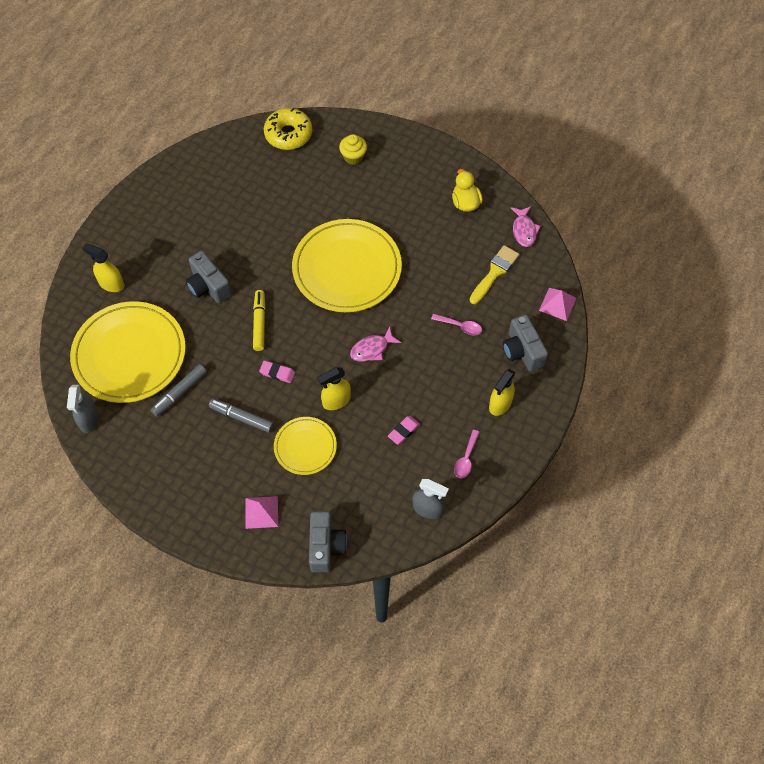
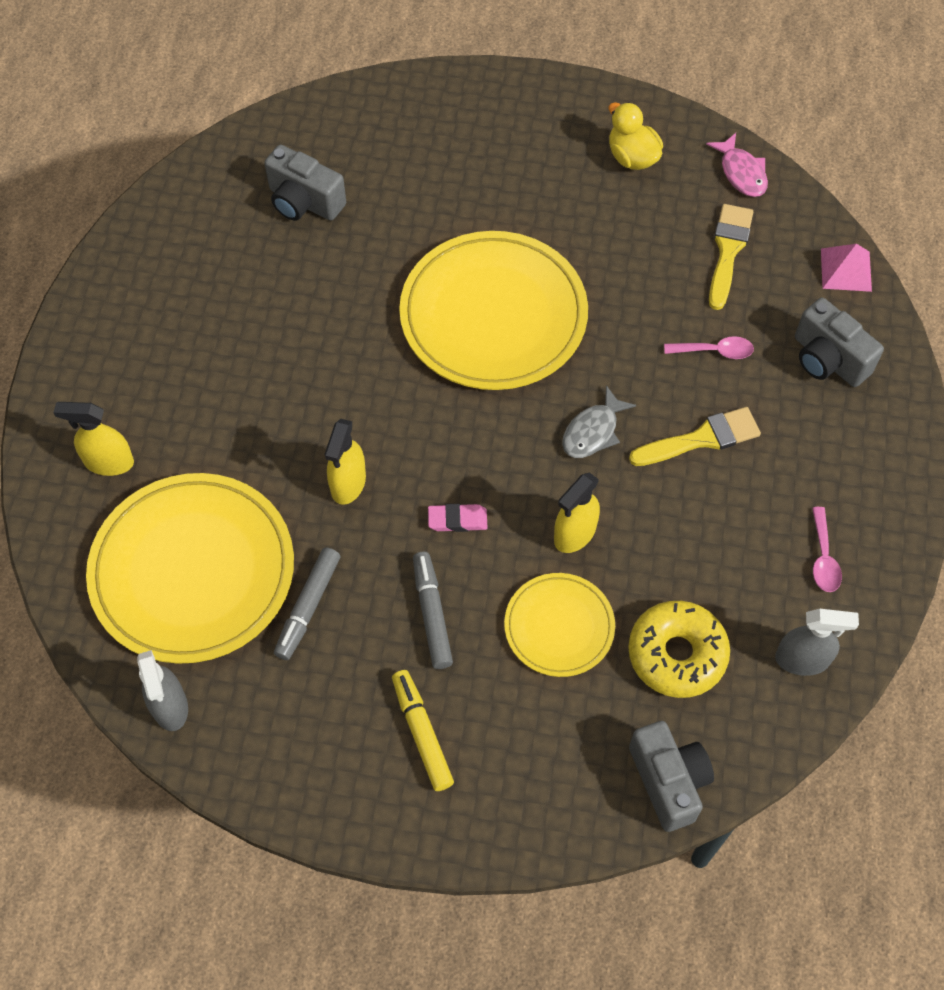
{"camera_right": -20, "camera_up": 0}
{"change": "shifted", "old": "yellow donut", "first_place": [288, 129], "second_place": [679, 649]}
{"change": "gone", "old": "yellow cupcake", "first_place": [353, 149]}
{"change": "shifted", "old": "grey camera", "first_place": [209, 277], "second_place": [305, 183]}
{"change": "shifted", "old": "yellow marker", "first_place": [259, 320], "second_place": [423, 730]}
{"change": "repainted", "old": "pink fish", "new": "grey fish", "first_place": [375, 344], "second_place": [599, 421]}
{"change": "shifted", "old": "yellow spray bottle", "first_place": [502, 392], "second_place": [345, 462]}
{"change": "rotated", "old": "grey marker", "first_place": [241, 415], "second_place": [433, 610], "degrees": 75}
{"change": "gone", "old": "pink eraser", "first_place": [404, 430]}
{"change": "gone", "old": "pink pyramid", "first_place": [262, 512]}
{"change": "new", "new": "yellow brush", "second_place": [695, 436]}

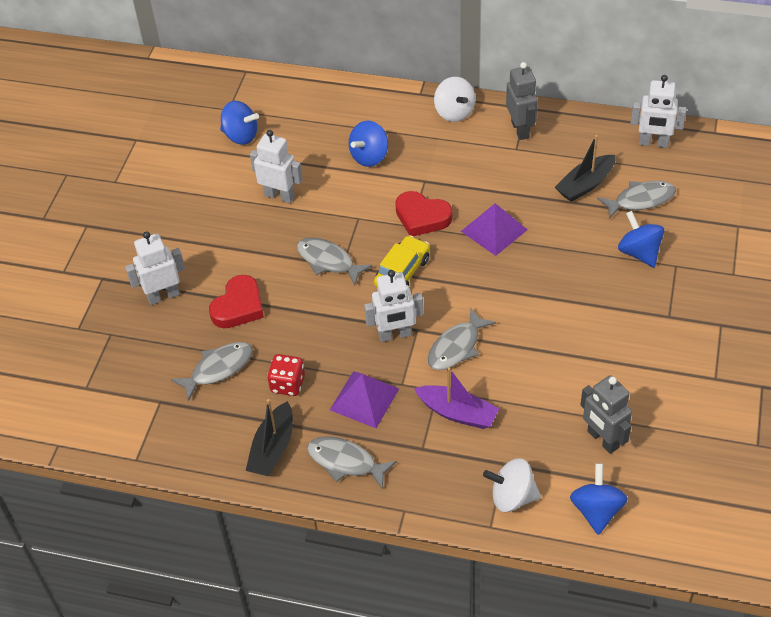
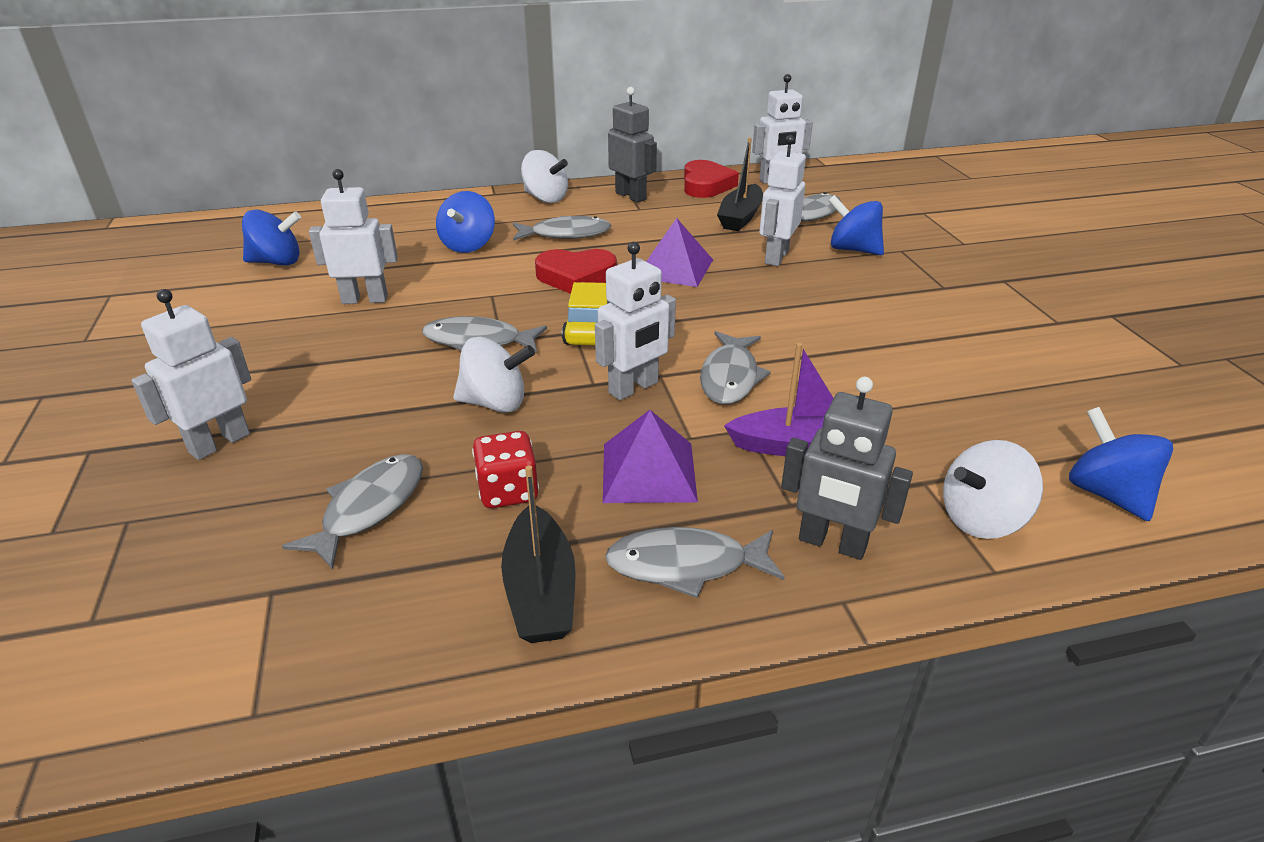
{"camera_right": -30, "camera_up": -15}
{"change": "shifted", "old": "red heart", "first_place": [236, 301], "second_place": [711, 179]}
{"change": "shifted", "old": "grey robot", "first_place": [606, 414], "second_place": [847, 468]}
{"change": "new", "new": "white robot", "second_place": [782, 200]}
{"change": "new", "new": "grey fish", "second_place": [562, 228]}
{"change": "new", "new": "white spinning top", "second_place": [494, 375]}

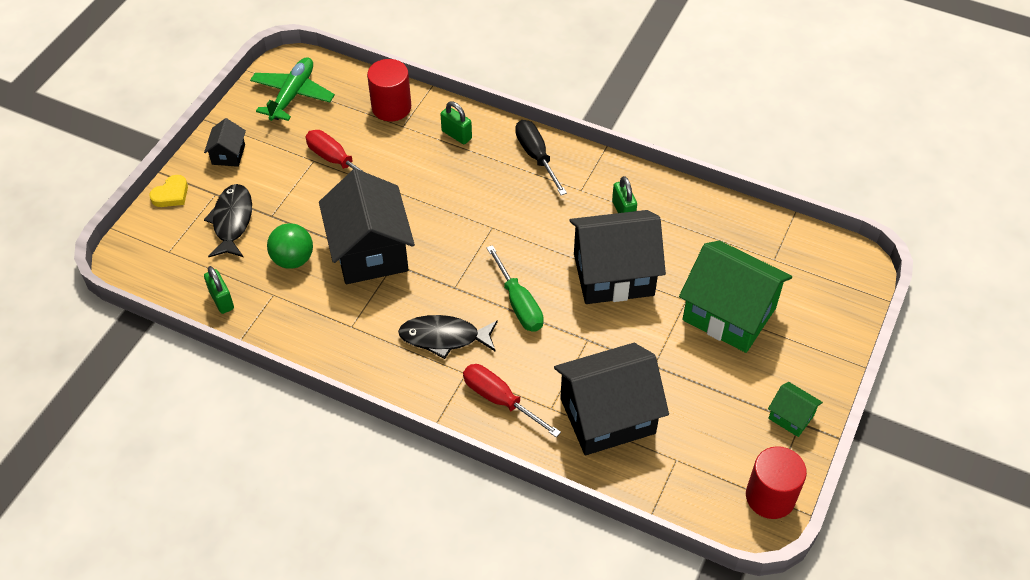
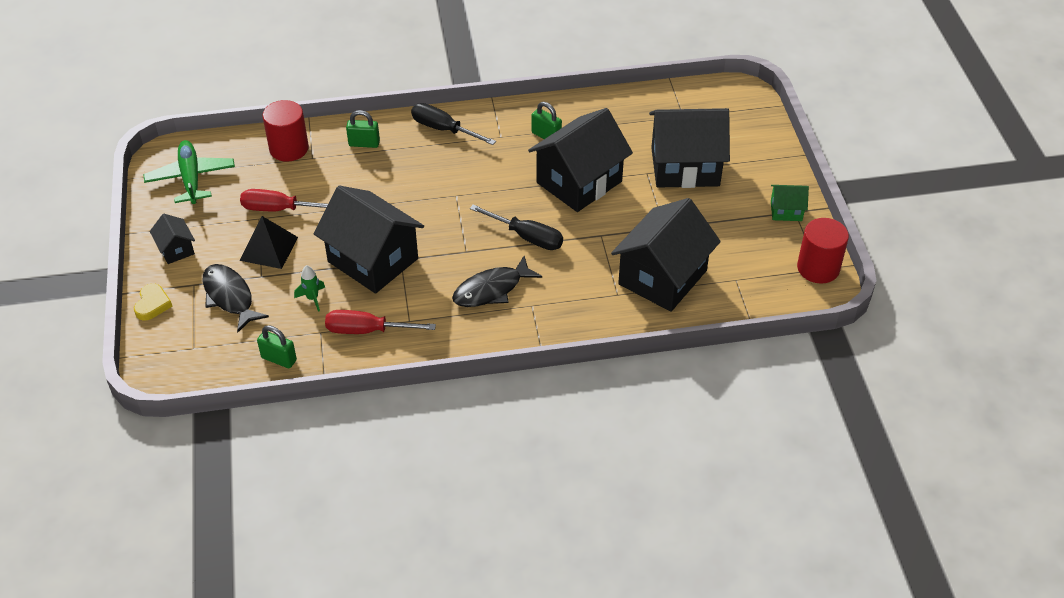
{"camera_right": -35, "camera_up": -5}
{"change": "swapped", "old": "green ball", "new": "green rocket", "first_place": [290, 246], "second_place": [309, 288]}
{"change": "repainted", "old": "green house", "new": "black house", "first_place": [735, 297], "second_place": [689, 148]}
{"change": "repainted", "old": "green screwdriver", "new": "black screwdriver", "first_place": [515, 288], "second_place": [516, 227]}
{"change": "shifted", "old": "red screwdriver", "first_place": [512, 400], "second_place": [380, 322]}
{"change": "new", "new": "black pyramid", "second_place": [269, 242]}

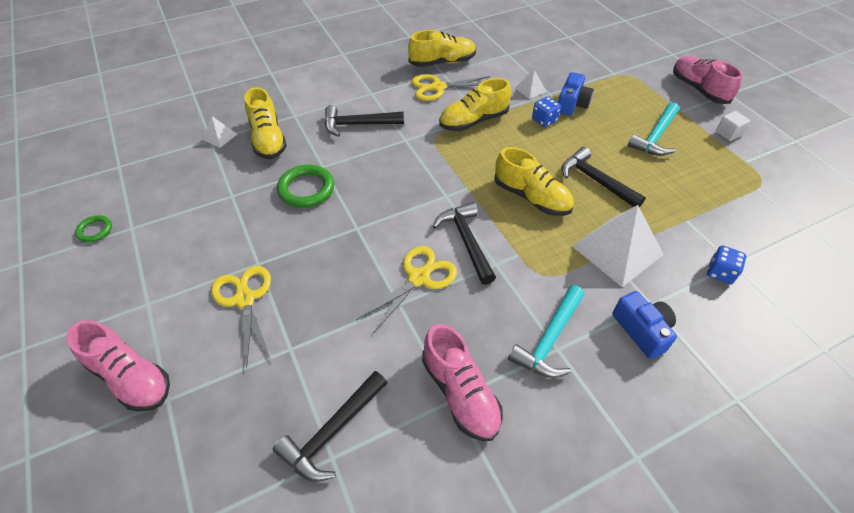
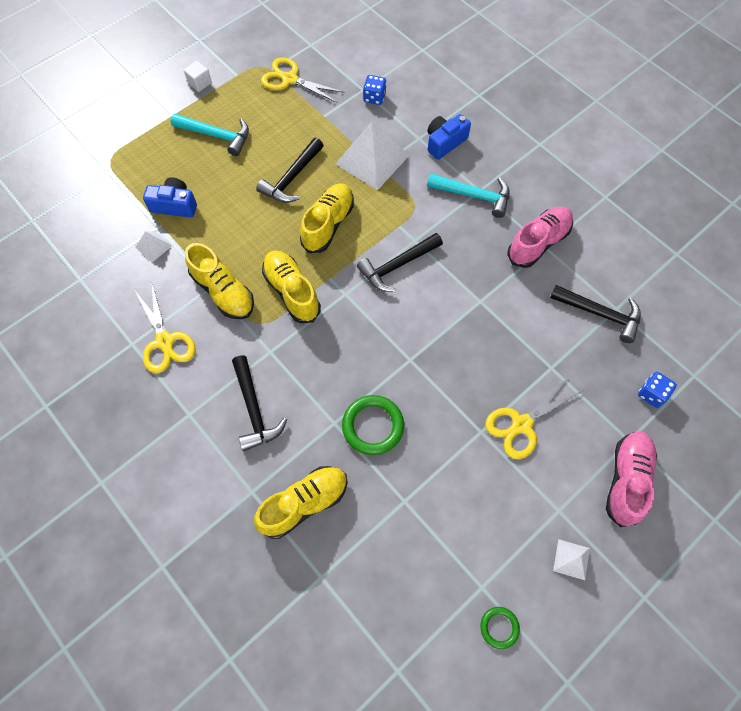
{"camera_right": -105, "camera_up": 15}
{"change": "shifted", "old": "yellow shoe", "first_place": [442, 48], "second_place": [291, 286]}
{"change": "gone", "old": "pink shoe", "first_place": [708, 80]}
{"change": "shifted", "old": "blue dice", "first_place": [546, 112], "second_place": [657, 390]}
{"change": "shifted", "old": "white pyramid", "first_place": [219, 132], "second_place": [571, 559]}
{"change": "shifted", "old": "yellow scissors", "first_place": [406, 290], "second_place": [303, 80]}

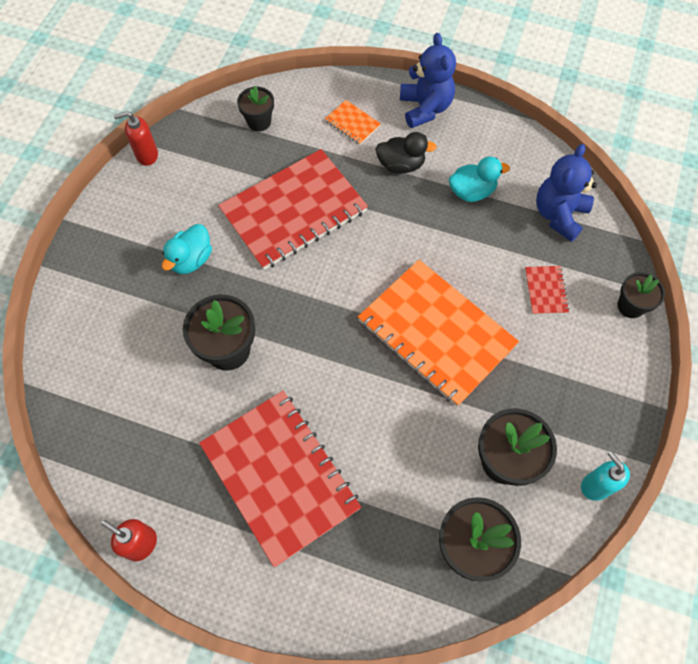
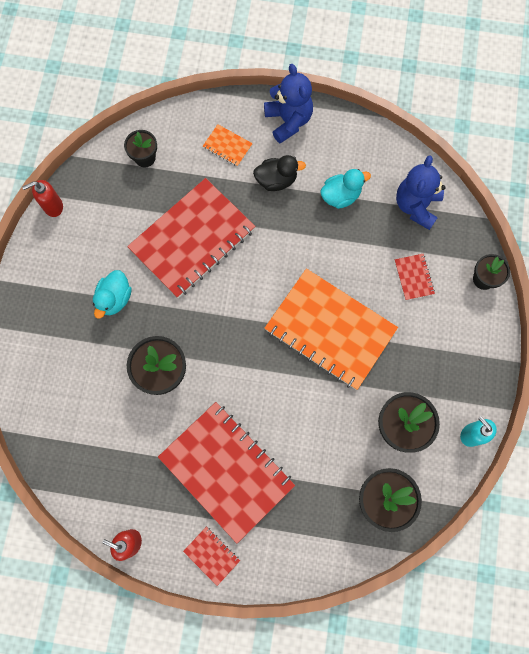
{"camera_right": -10, "camera_up": 10}
{"change": "new", "new": "red notebook", "second_place": [211, 556]}

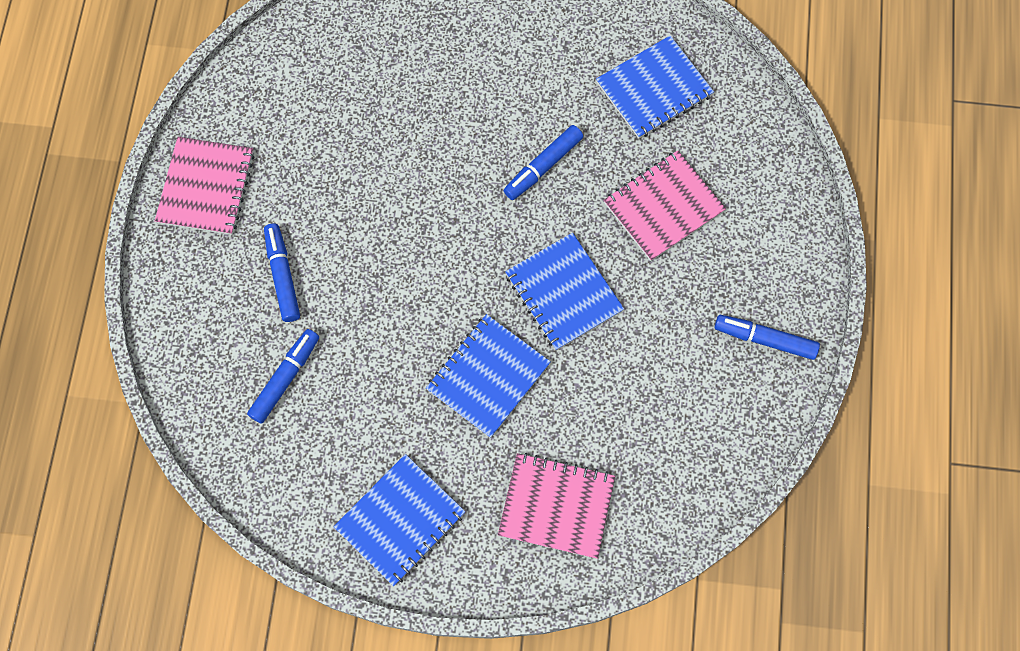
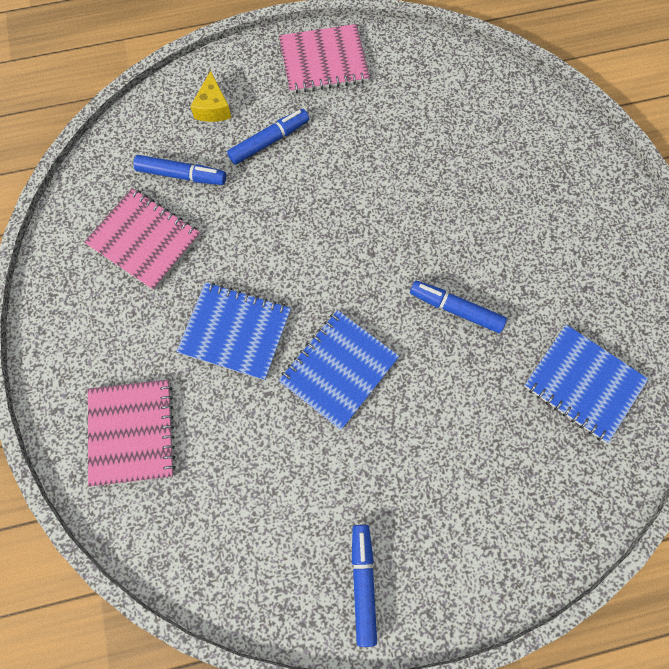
{"camera_right": 70, "camera_up": 0}
{"change": "shifted", "old": "pink notebook", "first_place": [665, 206], "second_place": [142, 239]}
{"change": "gone", "old": "blue notebook", "first_place": [399, 520]}
{"change": "new", "new": "yellow cheese", "second_place": [210, 96]}

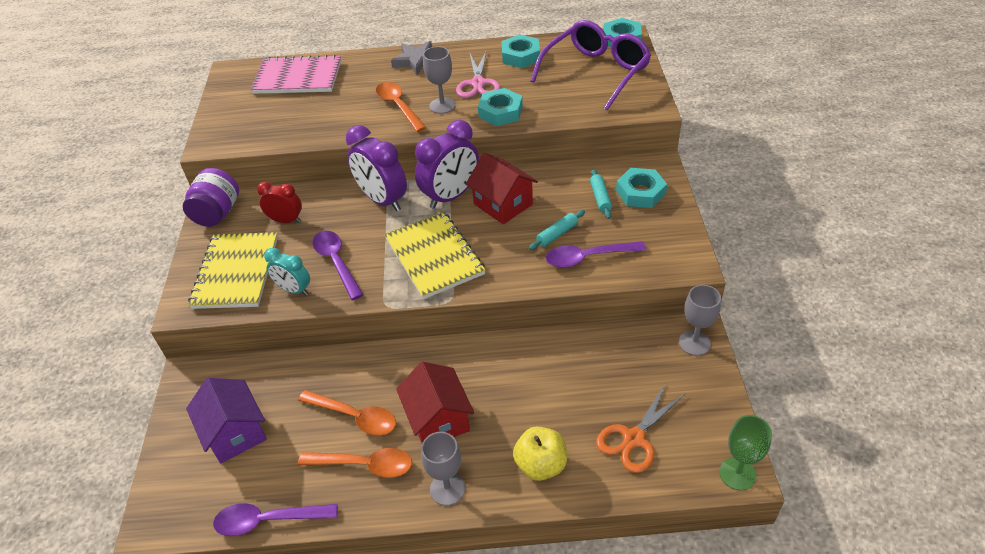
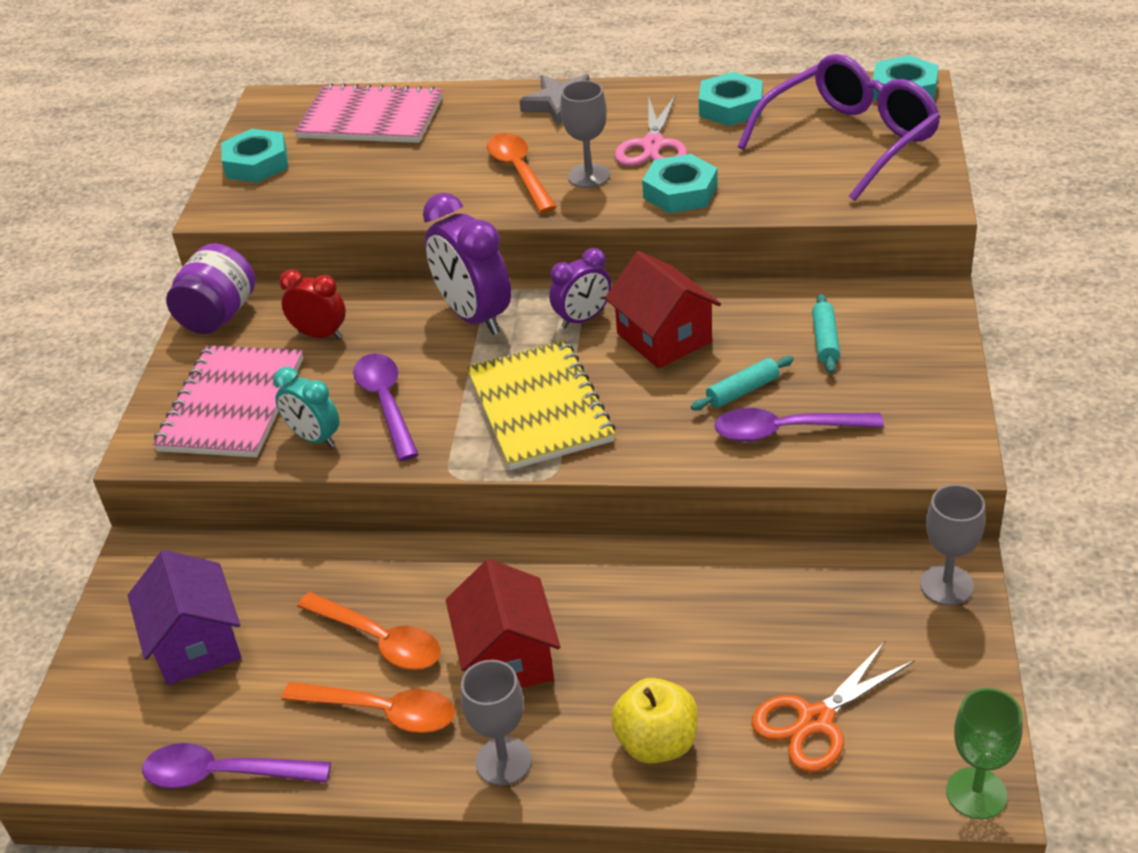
{"camera_right": 10, "camera_up": -5}
{"change": "scaled", "old": "purple clock", "first_place": [447, 164], "second_place": [580, 288], "factor": 0.59}
{"change": "shifted", "old": "turquoise nut", "first_place": [641, 188], "second_place": [254, 156]}
{"change": "repainted", "old": "yellow notebook", "new": "pink notebook", "first_place": [233, 270], "second_place": [228, 401]}

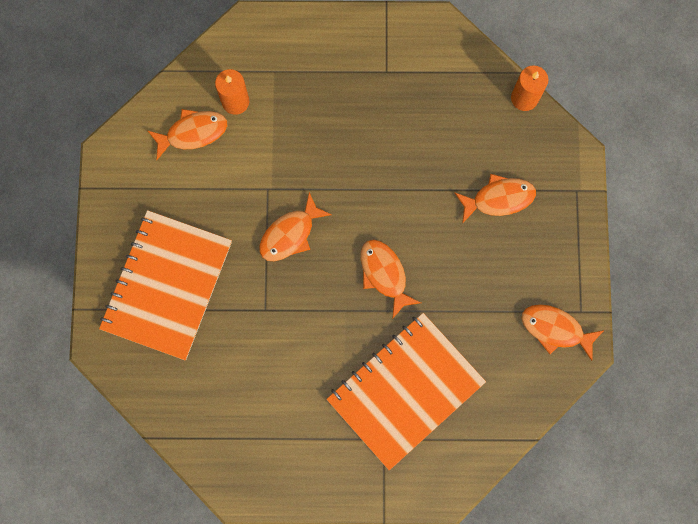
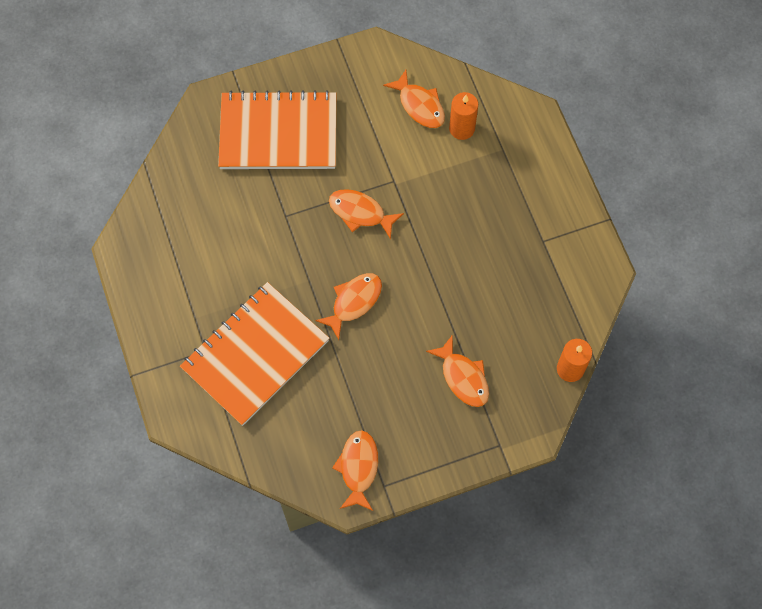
{"camera_right": 70, "camera_up": -10}
{"change": "rotated", "old": "orange notebook", "first_place": [406, 391], "second_place": [255, 354], "degrees": -75}

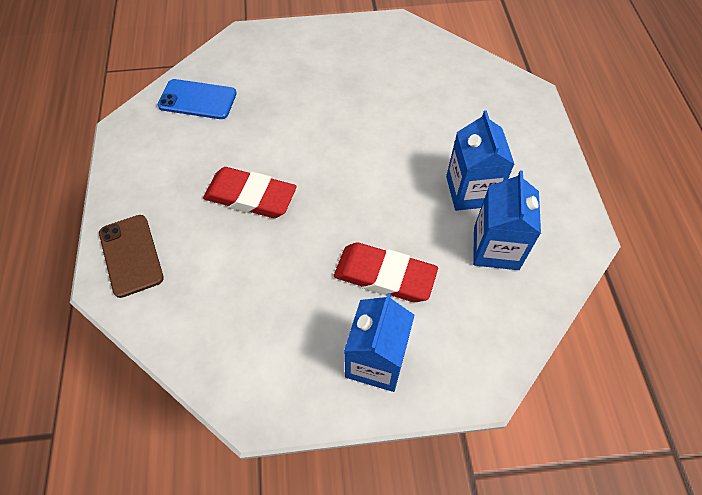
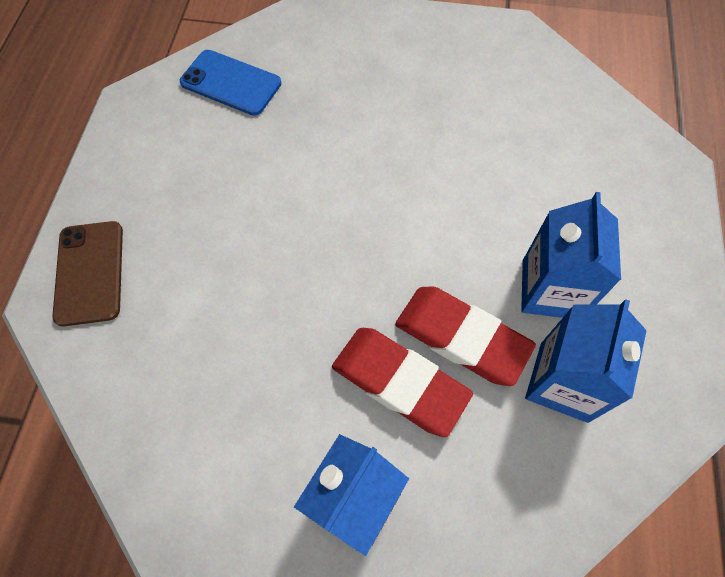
{"camera_right": 15, "camera_up": 5}
{"change": "shifted", "old": "red eraser", "first_place": [250, 192], "second_place": [465, 336]}

